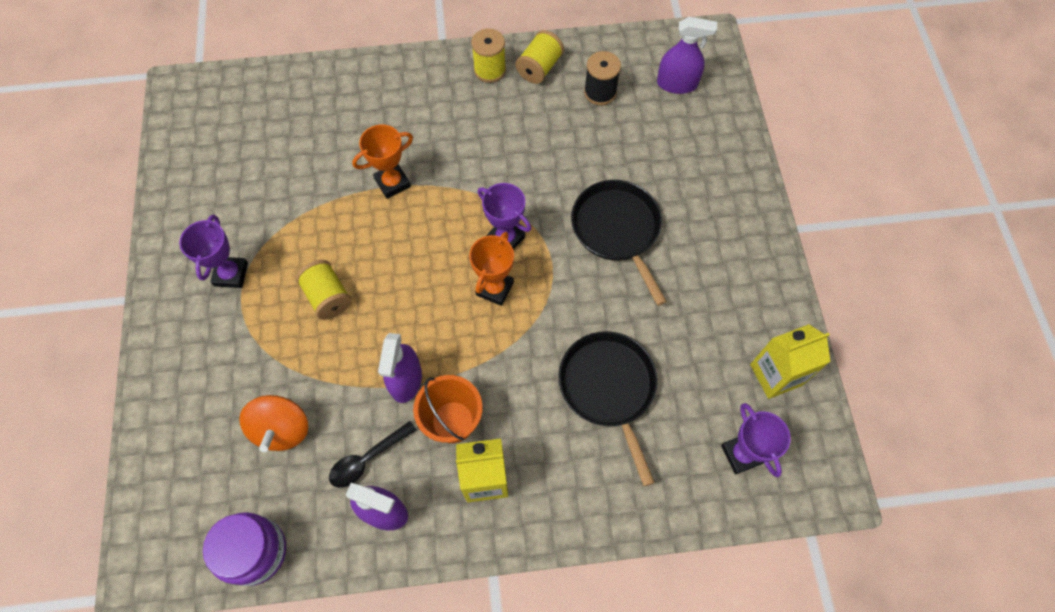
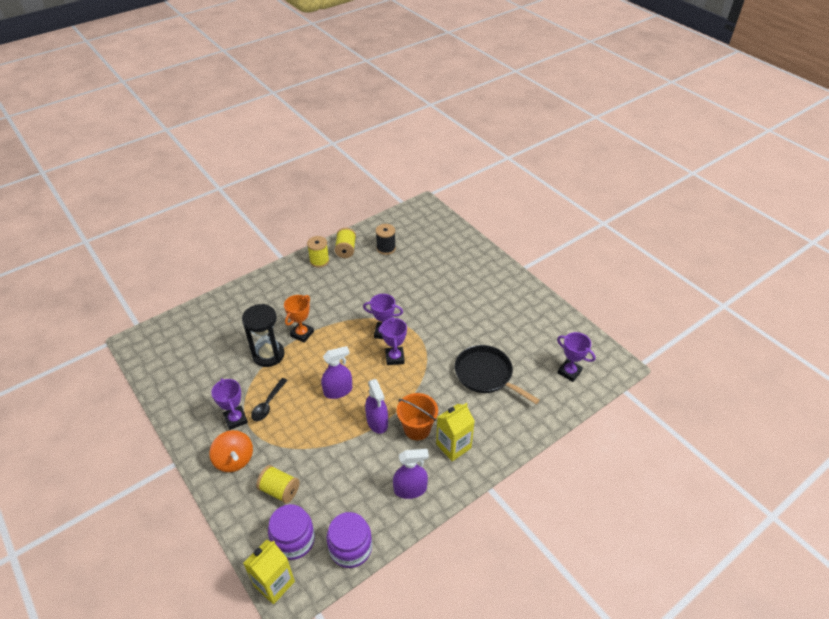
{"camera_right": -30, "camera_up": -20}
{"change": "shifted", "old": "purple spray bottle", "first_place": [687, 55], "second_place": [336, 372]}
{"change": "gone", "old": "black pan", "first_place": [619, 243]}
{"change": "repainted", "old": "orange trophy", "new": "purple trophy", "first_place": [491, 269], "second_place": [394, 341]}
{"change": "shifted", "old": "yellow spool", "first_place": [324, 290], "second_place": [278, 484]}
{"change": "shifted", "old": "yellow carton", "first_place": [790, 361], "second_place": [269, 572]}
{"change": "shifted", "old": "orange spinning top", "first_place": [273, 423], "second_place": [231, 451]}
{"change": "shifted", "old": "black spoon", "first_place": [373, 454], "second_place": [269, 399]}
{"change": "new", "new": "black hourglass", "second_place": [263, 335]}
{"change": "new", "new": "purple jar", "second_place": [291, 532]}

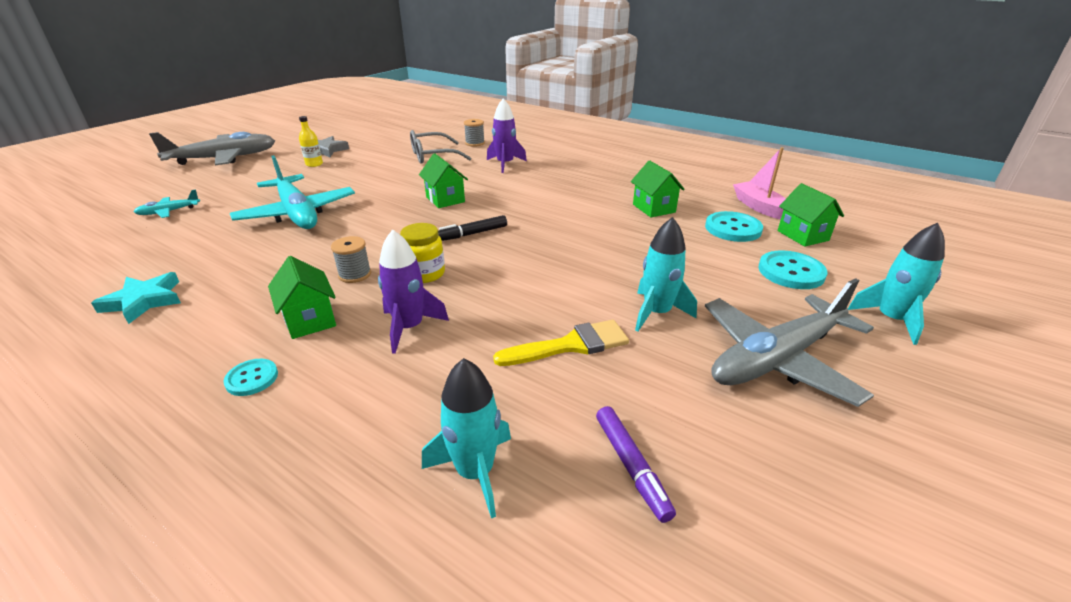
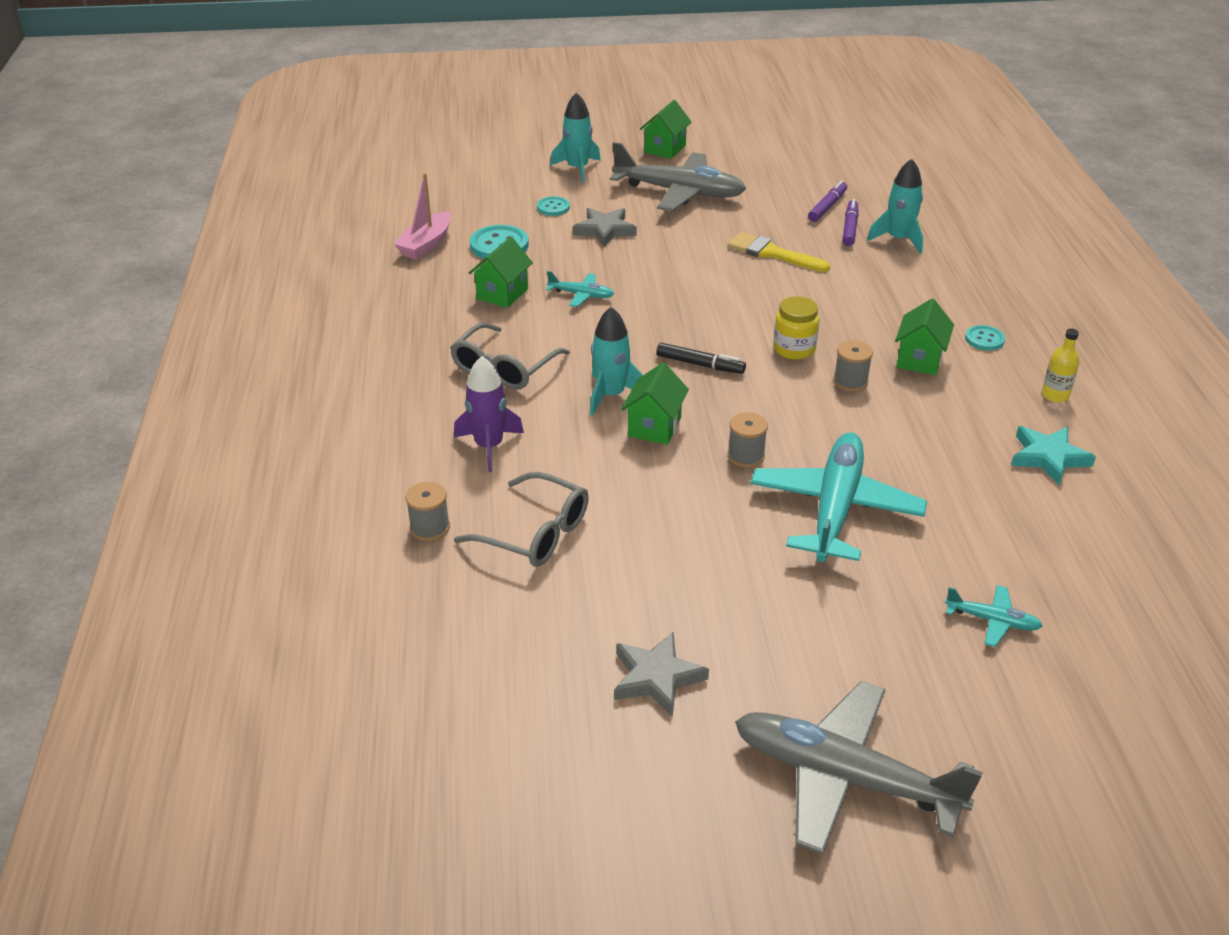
{"camera_right": -130, "camera_up": 5}
{"change": "shifted", "old": "yellow bottle", "first_place": [311, 141], "second_place": [1061, 365]}
{"change": "shifted", "old": "green house", "first_place": [811, 215], "second_place": [665, 129]}
{"change": "shifted", "old": "turquoise rocket", "first_place": [666, 274], "second_place": [616, 361]}
{"change": "gone", "old": "purple rocket", "first_place": [413, 291]}
{"change": "scaled", "old": "turquoise button", "first_place": [793, 269], "second_place": [553, 206], "factor": 0.59}
{"change": "new", "new": "purple marker", "second_place": [850, 222]}
{"change": "new", "new": "grey star", "second_place": [605, 227]}
{"change": "new", "new": "turquoise plane", "second_place": [580, 289]}
{"change": "new", "new": "grey glasses", "second_place": [510, 356]}
{"change": "new", "new": "grey spool", "second_place": [747, 440]}

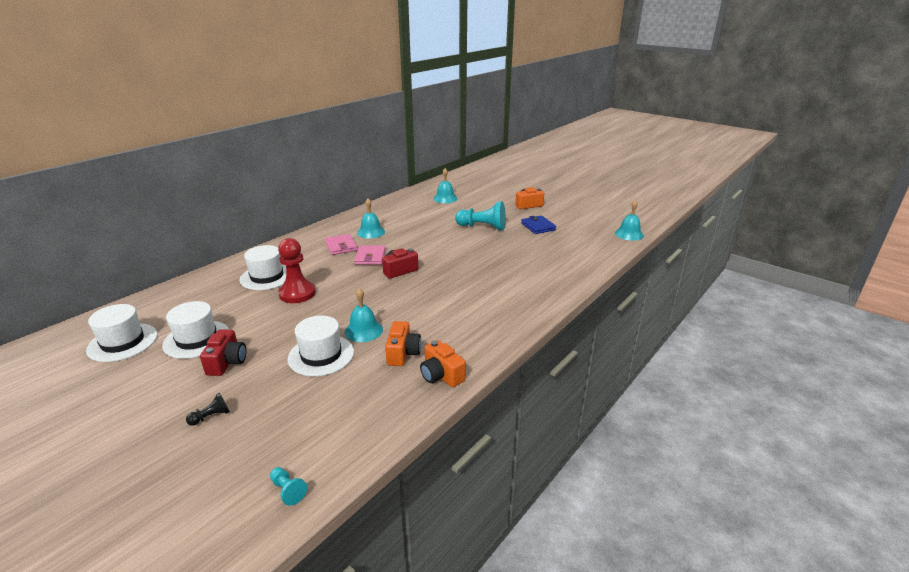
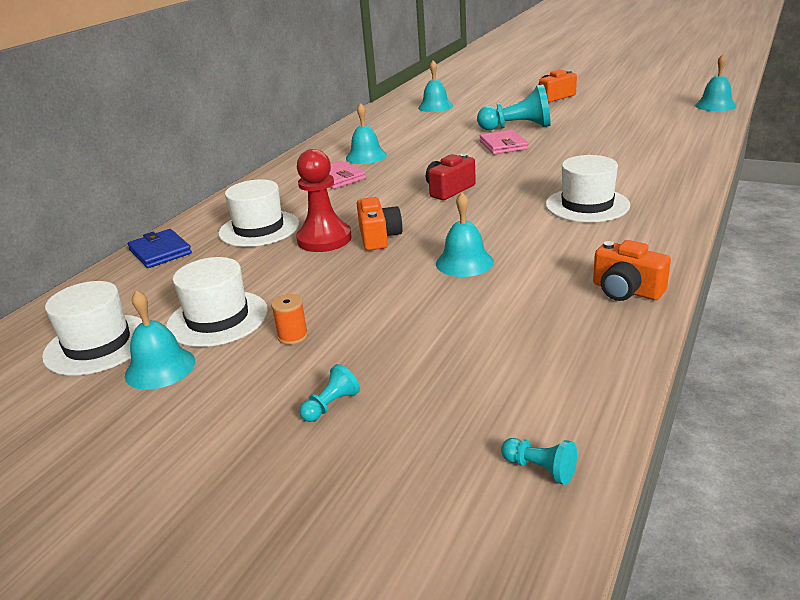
{"camera_right": -10, "camera_up": 0}
{"change": "shifted", "old": "blue wallet", "first_place": [538, 225], "second_place": [160, 248]}
{"change": "shifted", "old": "pink wallet", "first_place": [370, 255], "second_place": [504, 142]}
{"change": "shifted", "old": "white hat", "first_place": [321, 346], "second_place": [588, 188]}
{"change": "shifted", "old": "orange camera", "first_place": [403, 343], "second_place": [380, 224]}
{"change": "swapped", "old": "red camera", "new": "orange spool", "first_place": [223, 352], "second_place": [289, 319]}
{"change": "repainted", "old": "black pawn", "new": "turquoise pawn", "first_place": [208, 409], "second_place": [329, 393]}
{"change": "new", "new": "turquoise bell", "second_place": [160, 340]}

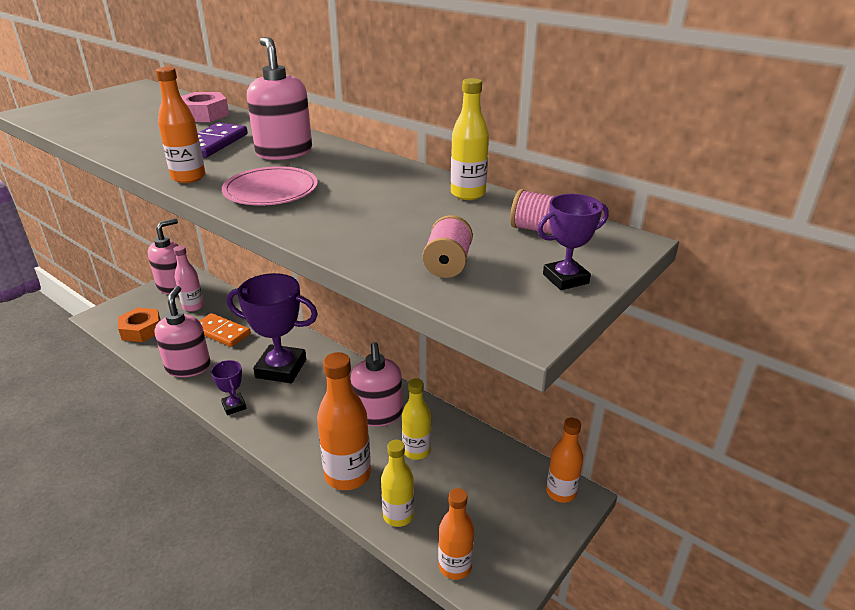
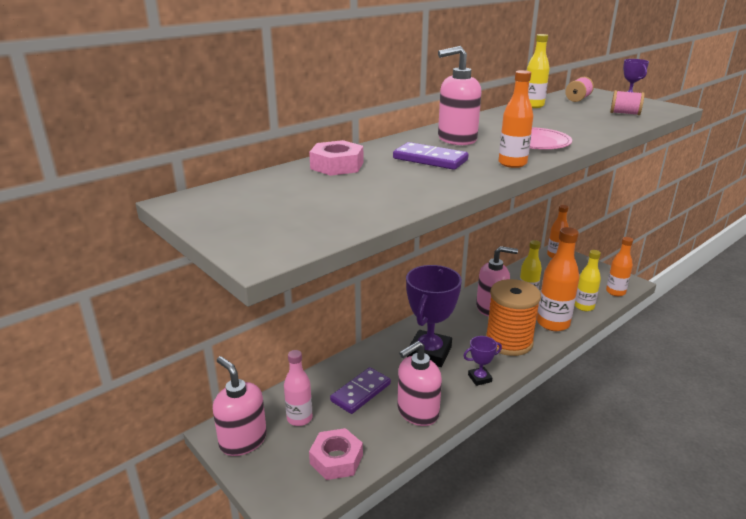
{"camera_right": -80, "camera_up": -5}
{"change": "rotated", "old": "pink soap dispenser", "first_place": [183, 331], "second_place": [419, 383], "degrees": -45}
{"change": "repainted", "old": "orange nut", "new": "pink nut", "first_place": [139, 325], "second_place": [336, 454]}
{"change": "repainted", "old": "orange domino", "new": "purple domino", "first_place": [225, 330], "second_place": [360, 390]}
{"change": "new", "new": "orange spool", "second_place": [513, 317]}

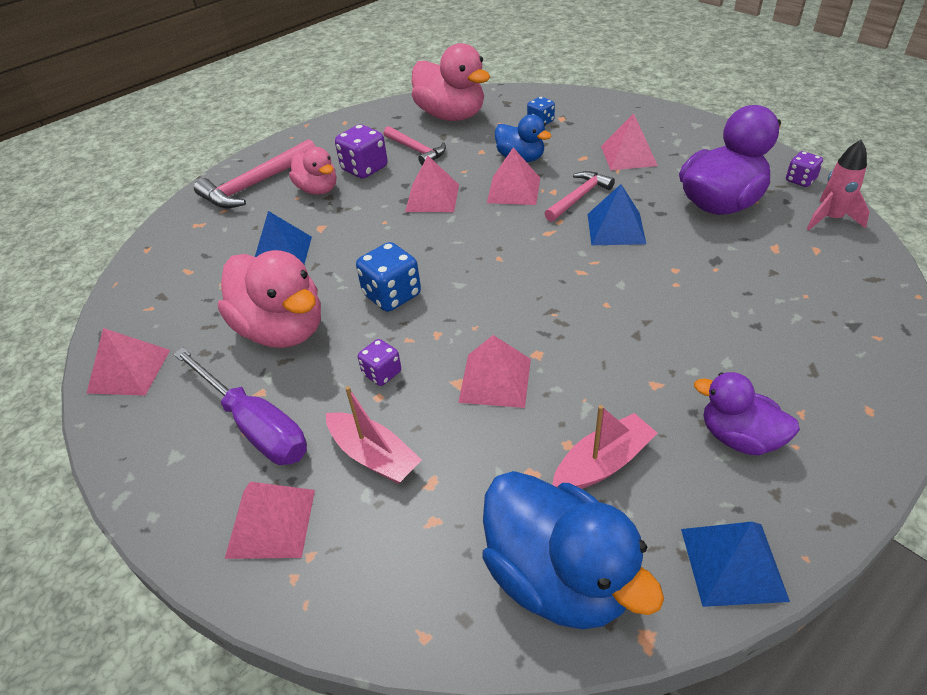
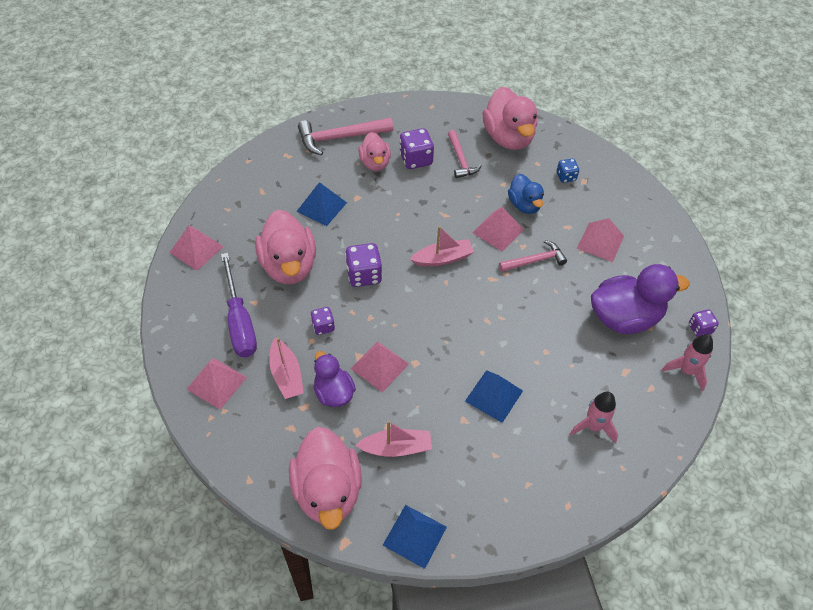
{"camera_right": 25, "camera_up": 10}
{"change": "gone", "old": "pink pyramid", "first_place": [432, 184]}
{"change": "shifted", "old": "blue pyramid", "first_place": [617, 214], "second_place": [494, 396]}
{"change": "repainted", "old": "blue dice", "new": "purple dice", "first_place": [388, 277], "second_place": [363, 265]}
{"change": "shifted", "old": "purple duck", "first_place": [747, 413], "second_place": [335, 379]}
{"change": "repainted", "old": "blue duck", "new": "pink duck", "first_place": [573, 550], "second_place": [325, 478]}
{"change": "new", "new": "pink boat", "second_place": [442, 246]}
{"change": "new", "new": "pink rocket", "second_place": [594, 417]}

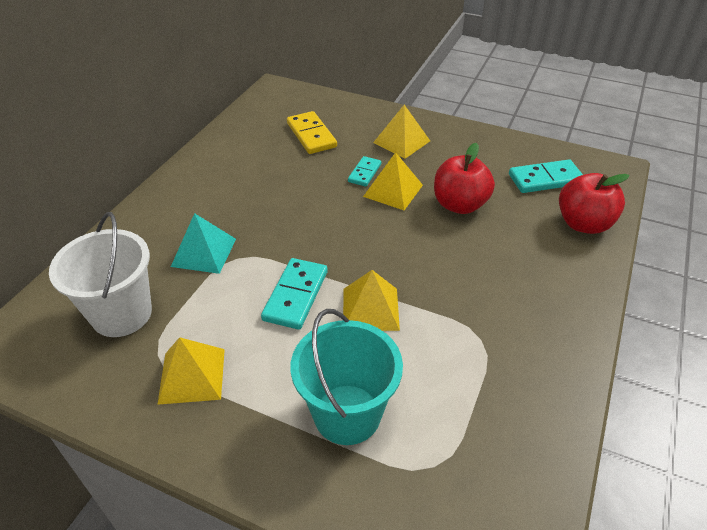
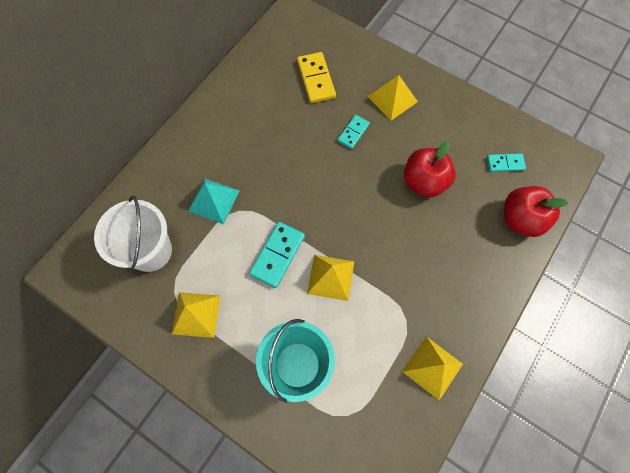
{"camera_right": 10, "camera_up": 25}
{"change": "shifted", "old": "yellow pyramid", "first_place": [393, 181], "second_place": [432, 368]}
{"change": "scaled", "old": "turquoise domino", "first_place": [546, 176], "second_place": [506, 162], "factor": 0.62}

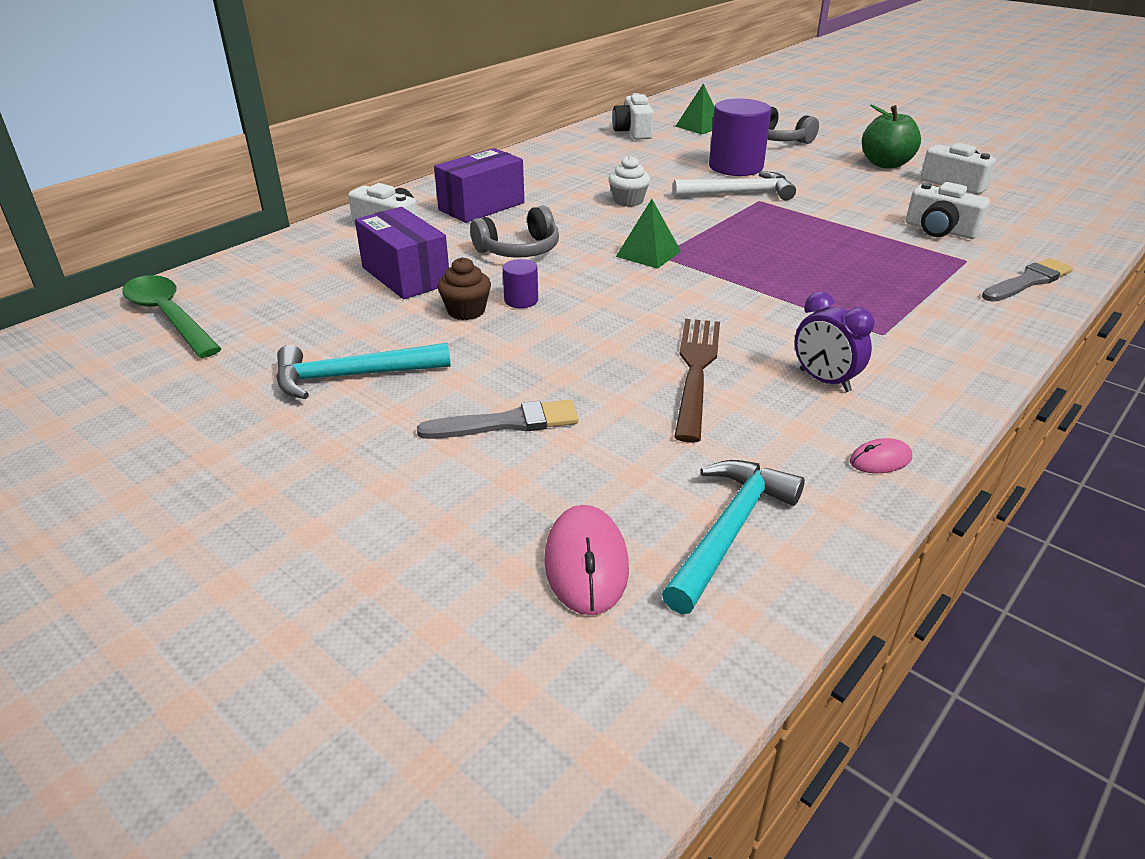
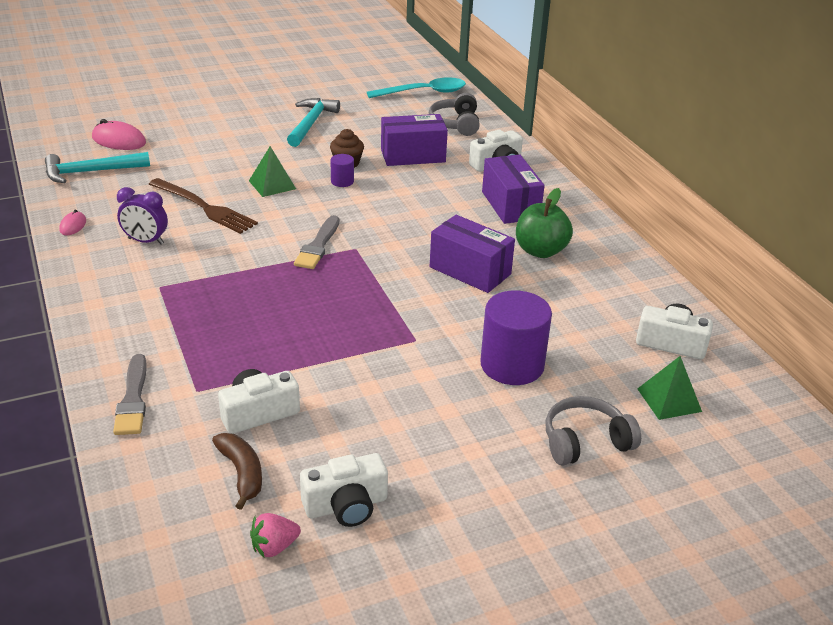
{"camera_right": 115, "camera_up": 0}
{"change": "shifted", "old": "green apple", "first_place": [891, 136], "second_place": [544, 223]}
{"change": "swapped", "old": "white cupcake", "new": "purple box", "first_place": [629, 181], "second_place": [472, 254]}
{"change": "gone", "old": "white hammer", "first_place": [734, 186]}
{"change": "shifted", "old": "green pyramid", "first_place": [648, 234], "second_place": [272, 171]}
{"change": "shifted", "old": "grey headphones", "first_place": [514, 232], "second_place": [454, 114]}
{"change": "repainted", "old": "green spoon", "new": "turquoise spoon", "first_place": [172, 316], "second_place": [416, 87]}
{"change": "rotated", "old": "purple clock", "first_place": [835, 342], "second_place": [142, 215], "degrees": -150}
{"change": "shifted", "old": "grey brush", "first_place": [498, 419], "second_place": [316, 242]}
{"change": "rotated", "old": "turquoise hammer", "first_place": [733, 537], "second_place": [97, 167], "degrees": 105}
{"change": "new", "new": "brown banana", "second_place": [237, 471]}
{"change": "new", "new": "pink strawberry", "second_place": [275, 535]}

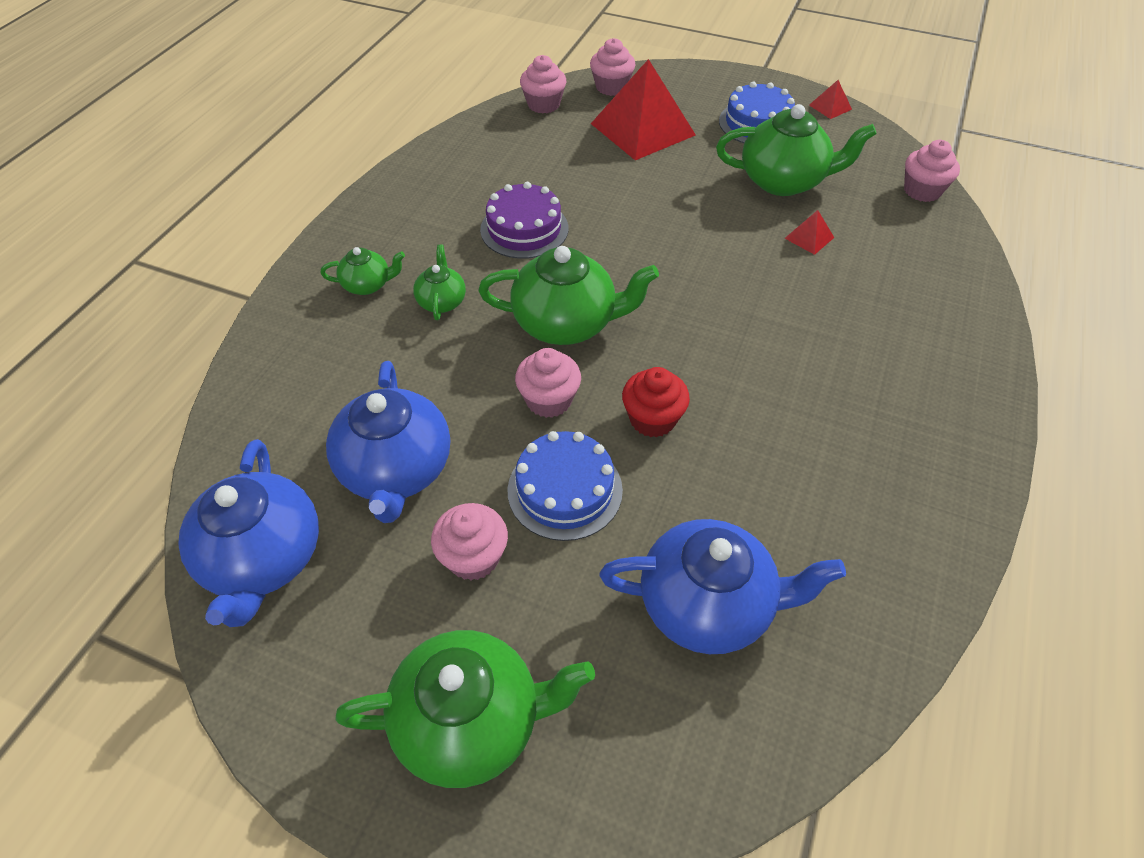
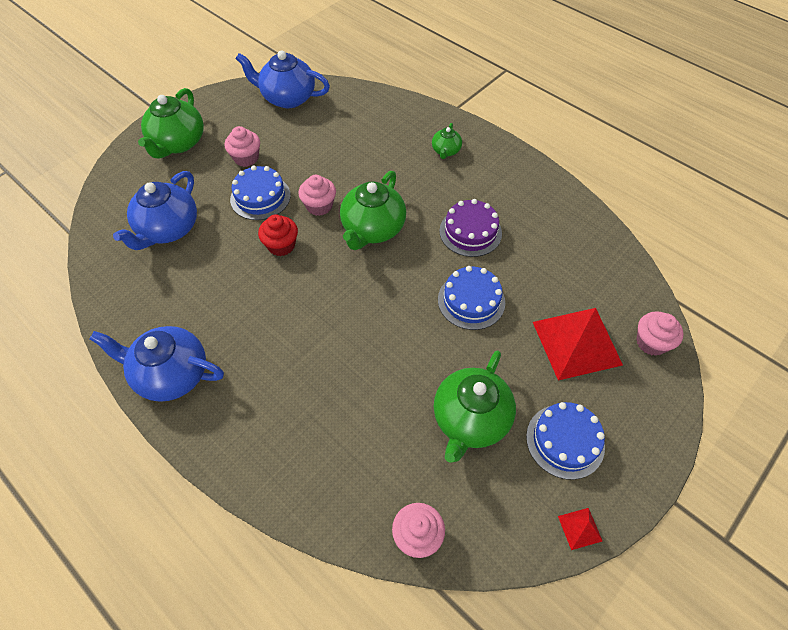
{"camera_right": 110, "camera_up": 5}
{"change": "gone", "old": "pink cupcake", "first_place": [543, 84]}
{"change": "gone", "old": "red pyramid", "first_place": [809, 232]}
{"change": "gone", "old": "green teapot", "first_place": [439, 282]}
{"change": "shifted", "old": "blue teapot", "first_place": [388, 442], "second_place": [157, 364]}
{"change": "new", "new": "blue cake", "second_place": [471, 298]}

